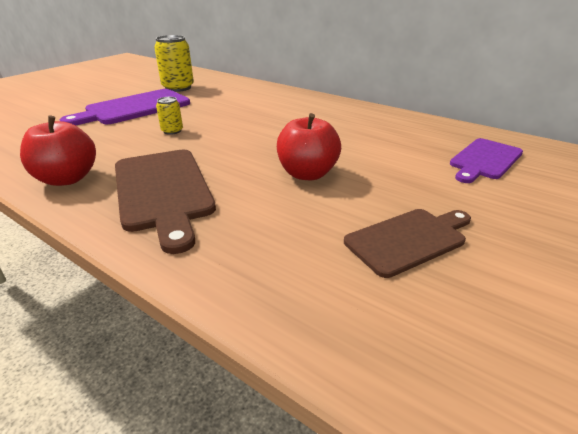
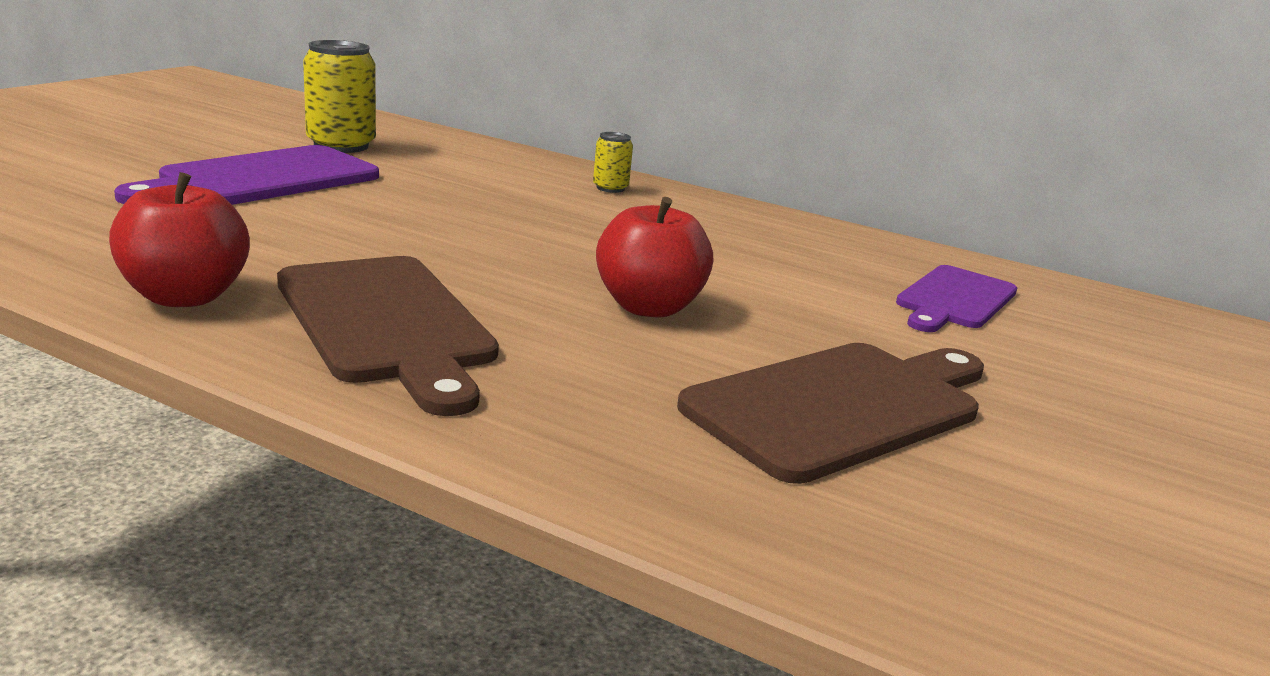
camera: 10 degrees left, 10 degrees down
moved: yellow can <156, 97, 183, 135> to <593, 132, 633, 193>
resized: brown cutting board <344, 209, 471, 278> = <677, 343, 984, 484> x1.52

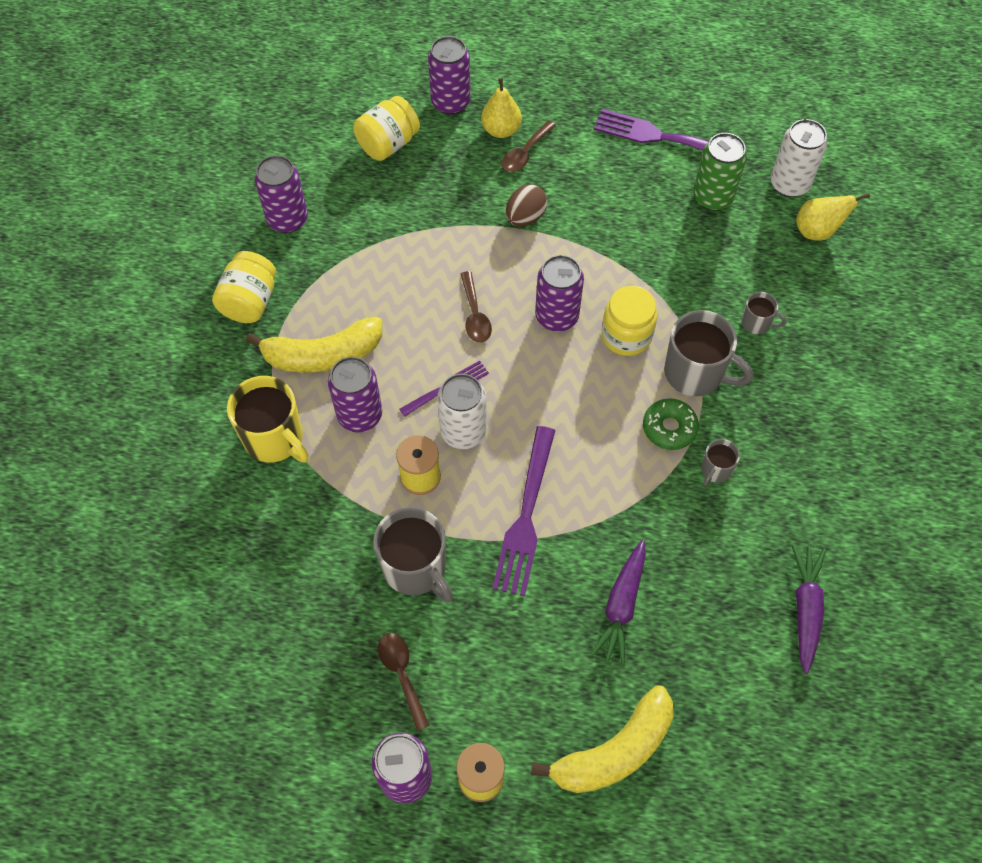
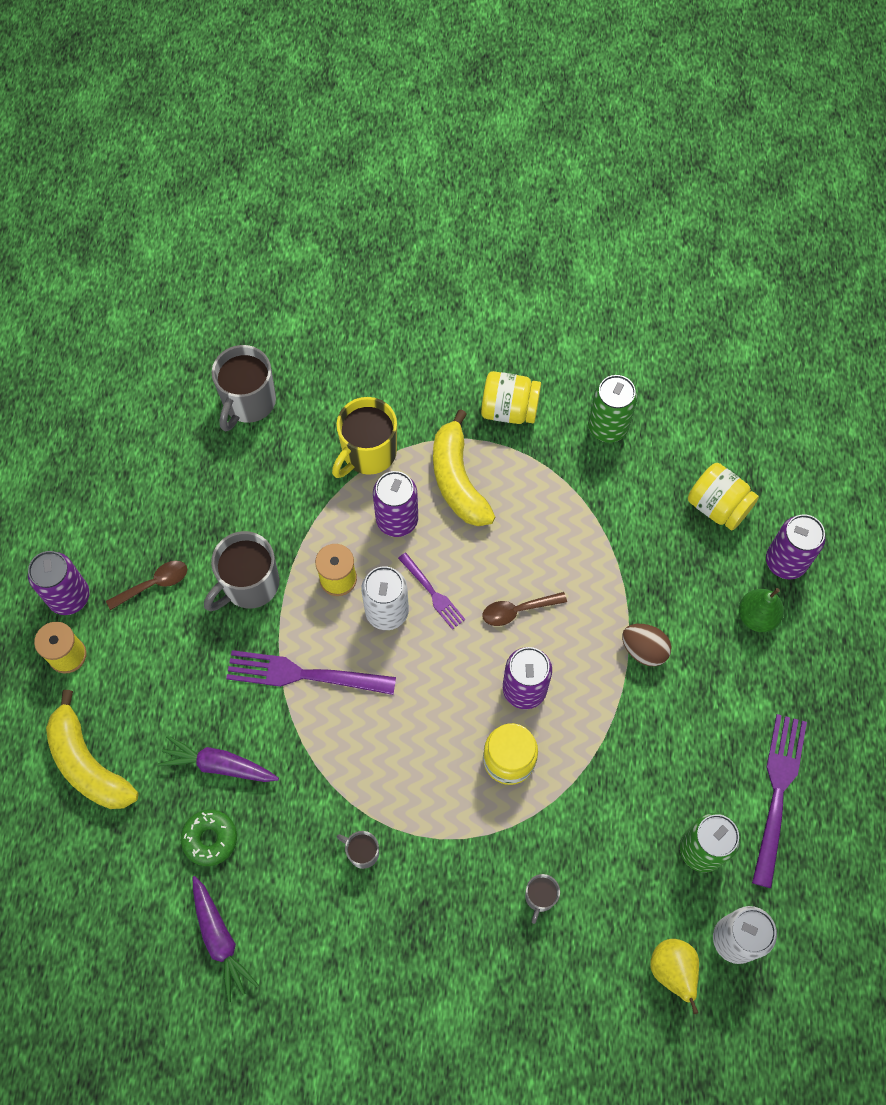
camera: 85 degrees right, 5 degrees up
removed: brown spoon <502, 120, 556, 172>
moved: green donut <643, 398, 699, 450> to <181, 809, 237, 866>; grey mug <664, 310, 753, 396> to <212, 345, 276, 432>
recoloured: purple can <255, 155, 308, 233> to green can <588, 375, 637, 443>; yellow pear <481, 78, 522, 138> to green pear <739, 588, 784, 632>
turned: purple carrot <791, 544, 826, 674> = <193, 876, 259, 1002> 60 degrees clockwise

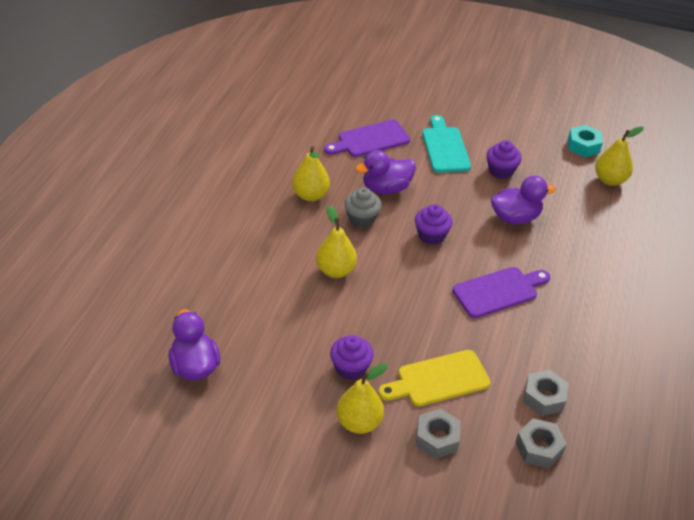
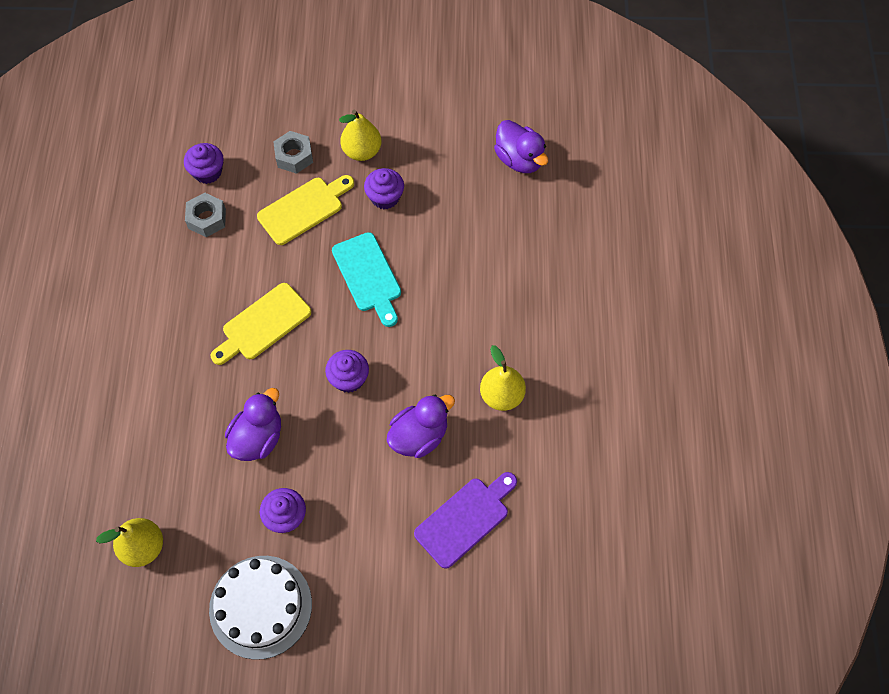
camera: 165 degrees right, 20 degrees up
removed: yellow pear <316, 205, 357, 278>; grey cupcake <344, 187, 382, 228>; turquoise nut <568, 125, 603, 157>
added: white cake <209, 556, 312, 660>
moved: turquoise cutting board <422, 115, 471, 173> to <332, 232, 401, 327>
replaced: grey nut <515, 418, 567, 469> to purple cupcake <184, 143, 224, 184>
recoloured: purple cutting board <452, 267, 550, 318> to yellow cutting board <211, 283, 311, 365>
turned: purple duck <491, 176, 556, 224> = <225, 388, 281, 461> 150 degrees clockwise

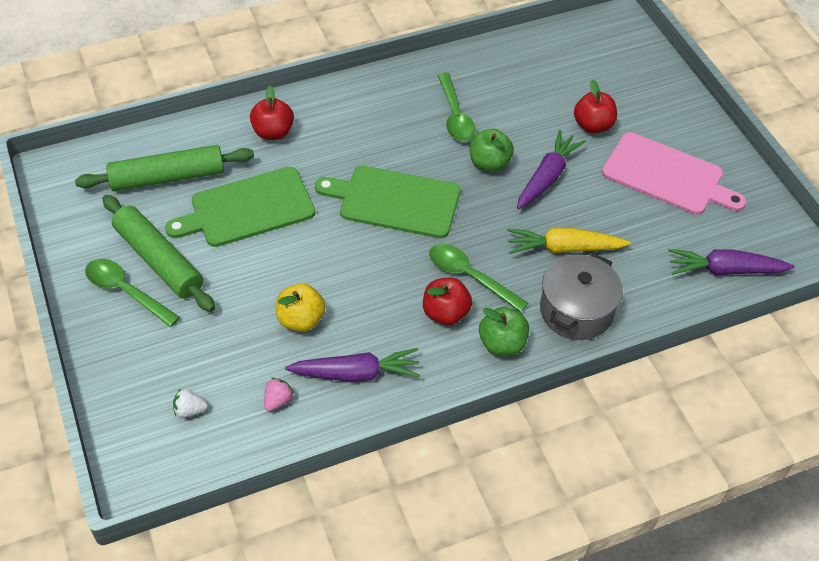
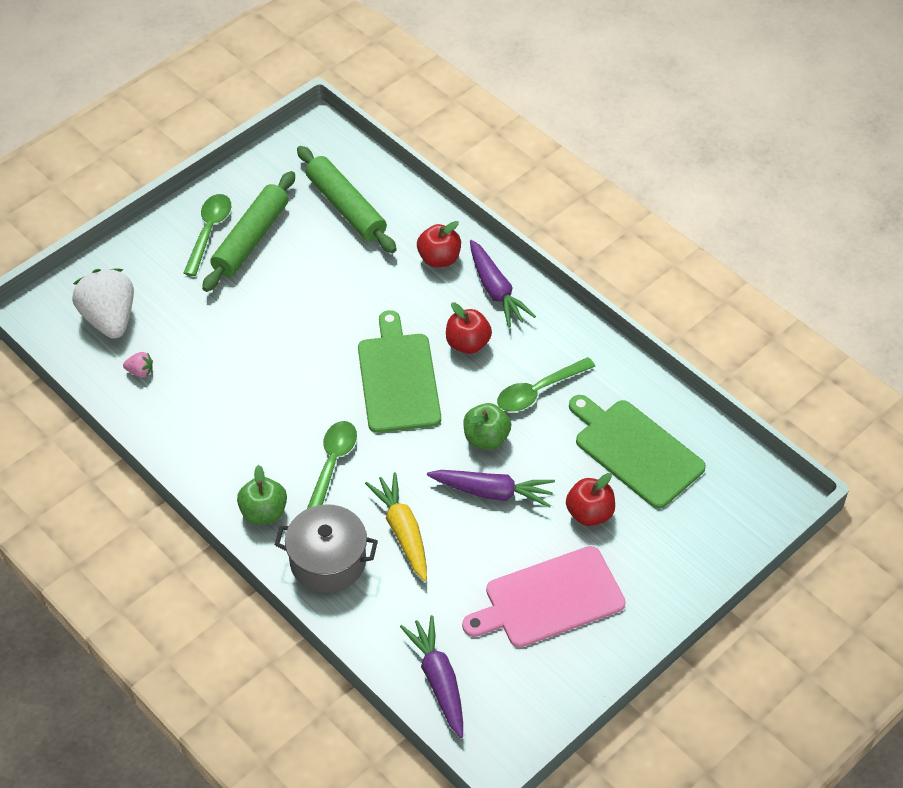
camera: 70 degrees right, 0 degrees up
removed: yellow apple <276, 283, 326, 332>
moved: green cutting board <165, 167, 315, 247> to <569, 395, 706, 509>; purple carrot <285, 348, 421, 382> to <470, 240, 536, 328>; red apple <423, 277, 472, 325> to <446, 302, 492, 354>
turned: pink cutting board <602, 132, 746, 215> = <462, 546, 626, 648> 60 degrees clockwise
resized: white strawberry <173, 388, 208, 418> = <72, 268, 134, 339> x2.42

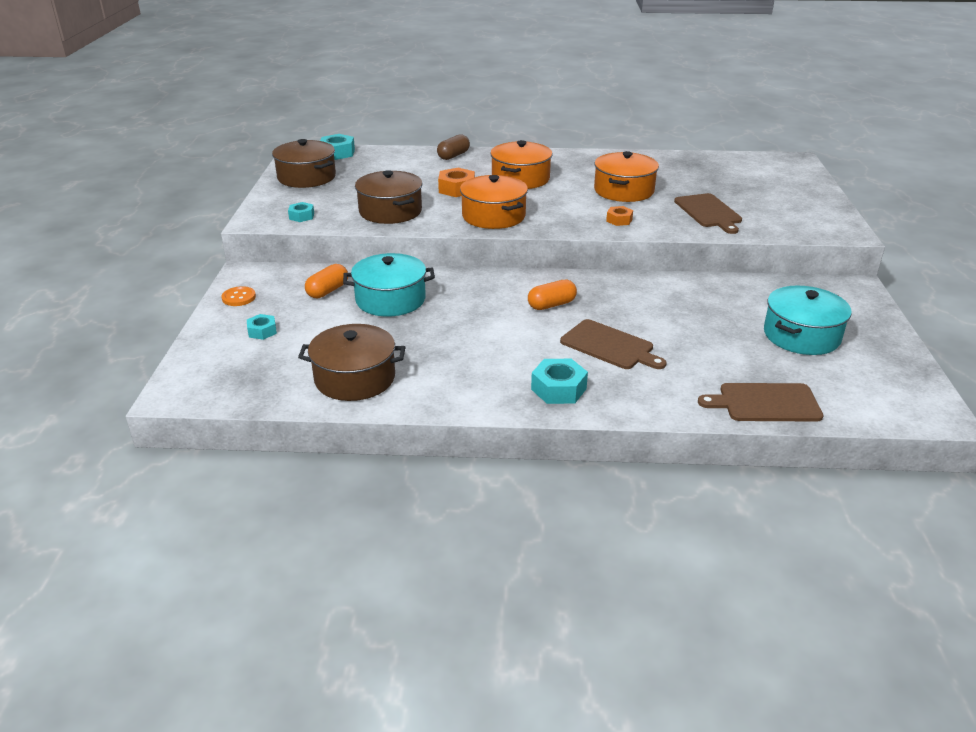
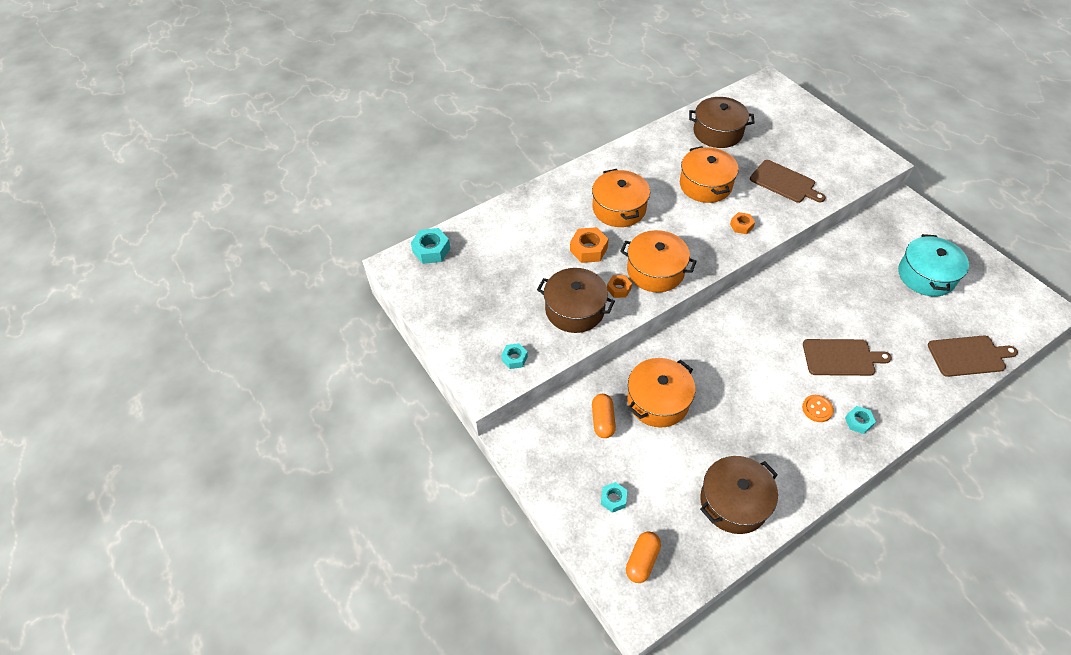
camera: 35 degrees left, 20 degrees up
removed: brown capsule <437, 134, 470, 160>
added: orange nut <607, 275, 632, 298>
moved: orange button <221, 286, 256, 306> to <802, 395, 834, 422>; brown pot <272, 139, 336, 188> to <689, 97, 755, 148>; orange capsule <528, 280, 577, 310> to <626, 531, 661, 583>
recoloured: turquoise pot <343, 253, 435, 317> to orange pot <627, 358, 695, 428>
turned: brown cutting board <698, 383, 824, 422> = <928, 335, 1018, 377> 150 degrees counterclockwise
resized: turquoise nut <531, 359, 588, 404> = <845, 406, 876, 434> x0.62

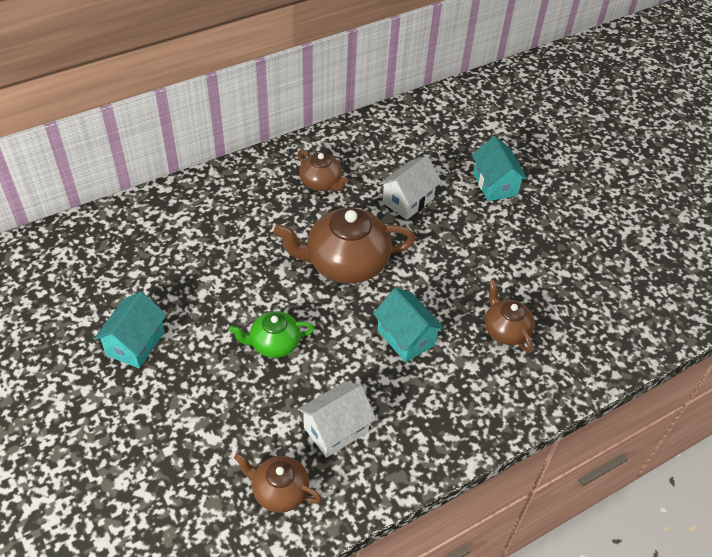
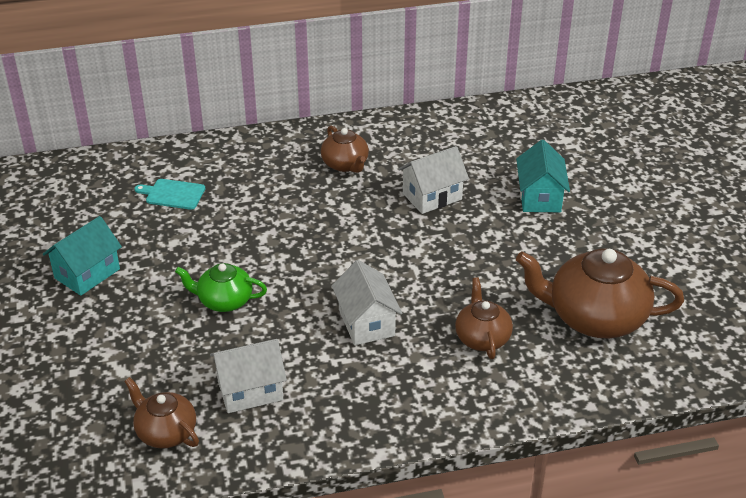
camera: 20 degrees right, 10 degrees down
added: turquoise cutting board <135, 179, 206, 210>
moved: brown teapot <274, 208, 415, 284> to <516, 248, 684, 339>
recoloured: turquoise house <373, 288, 444, 363> to white house <332, 260, 402, 345>

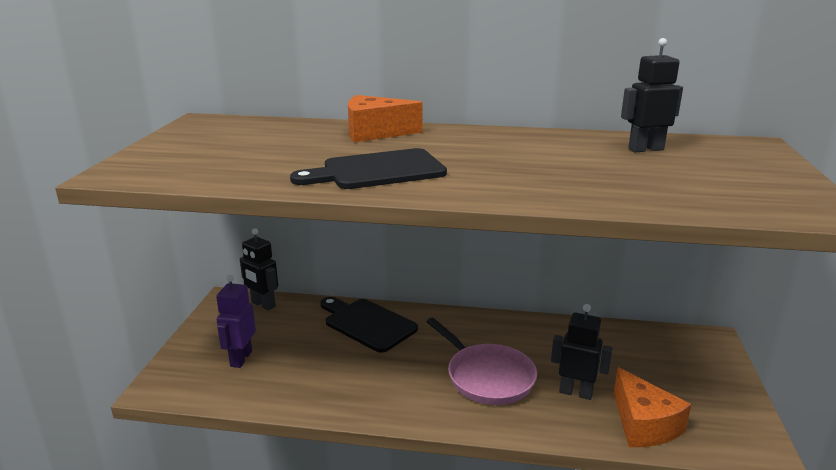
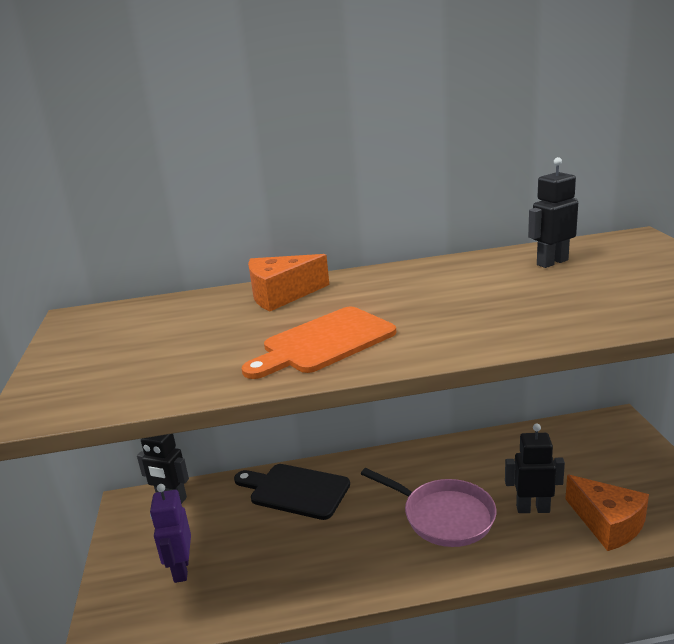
camera: 15 degrees left, 0 degrees up
recoloured: black cutting board <290, 148, 447, 189> to orange cutting board <242, 307, 396, 379>

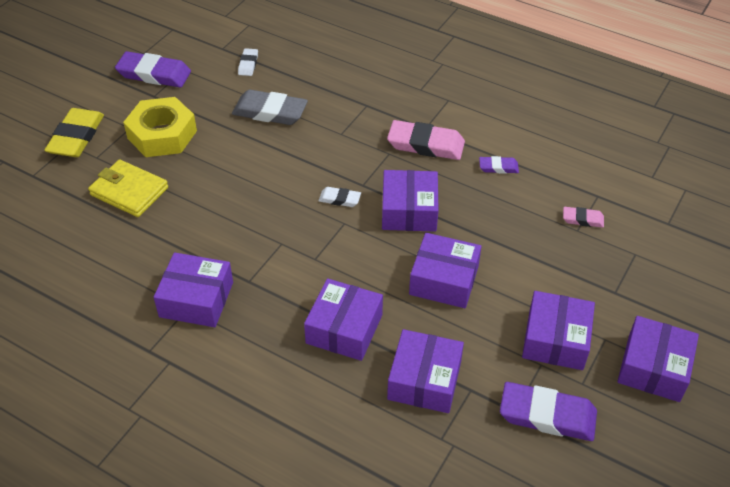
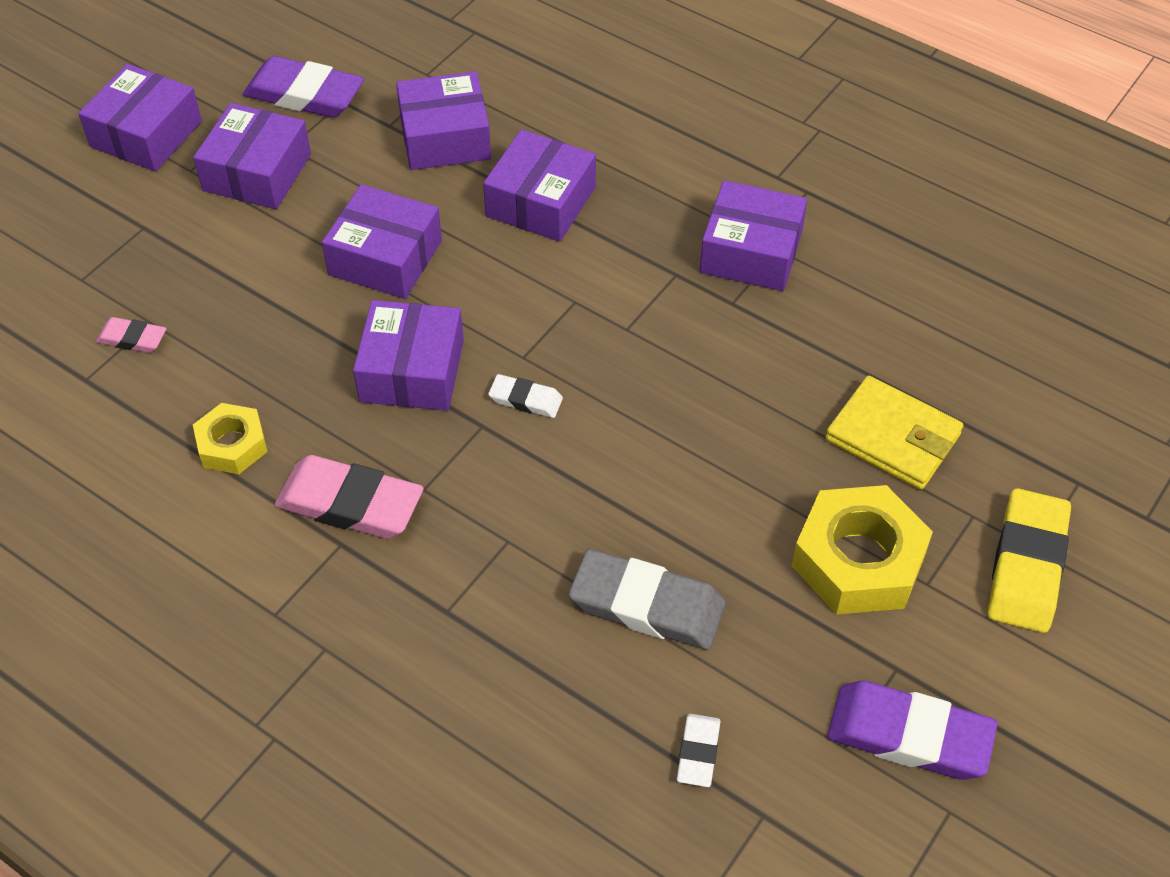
camera: 175 degrees left, 5 degrees up
replaced: purple eraser <479, 156, 519, 174> to yellow nut <193, 403, 268, 474>
turned: purple box <387, 329, 464, 413> = <396, 71, 491, 170> 60 degrees clockwise

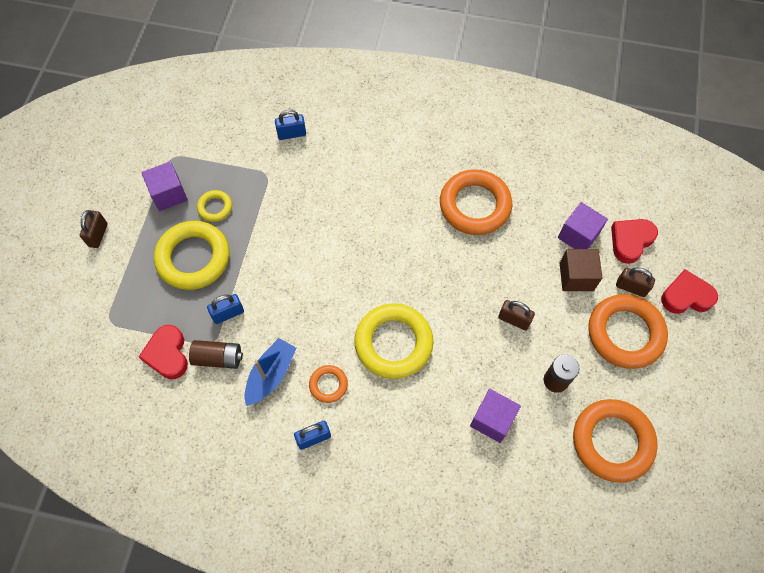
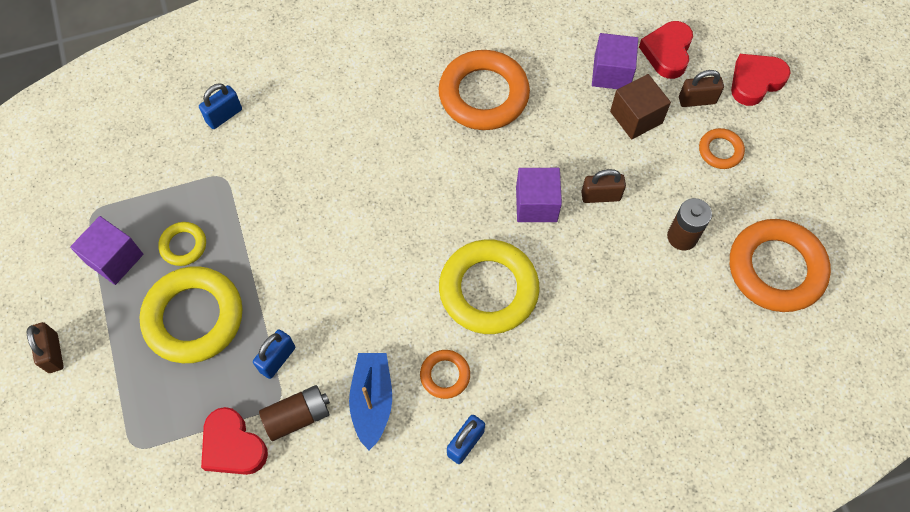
camera: 30 degrees left, 0 degrees up
moved: purple cube <470, 389, 521, 443> to <516, 168, 562, 222>
resized: orange ring <588, 294, 668, 369> = <699, 128, 745, 169> x0.49

